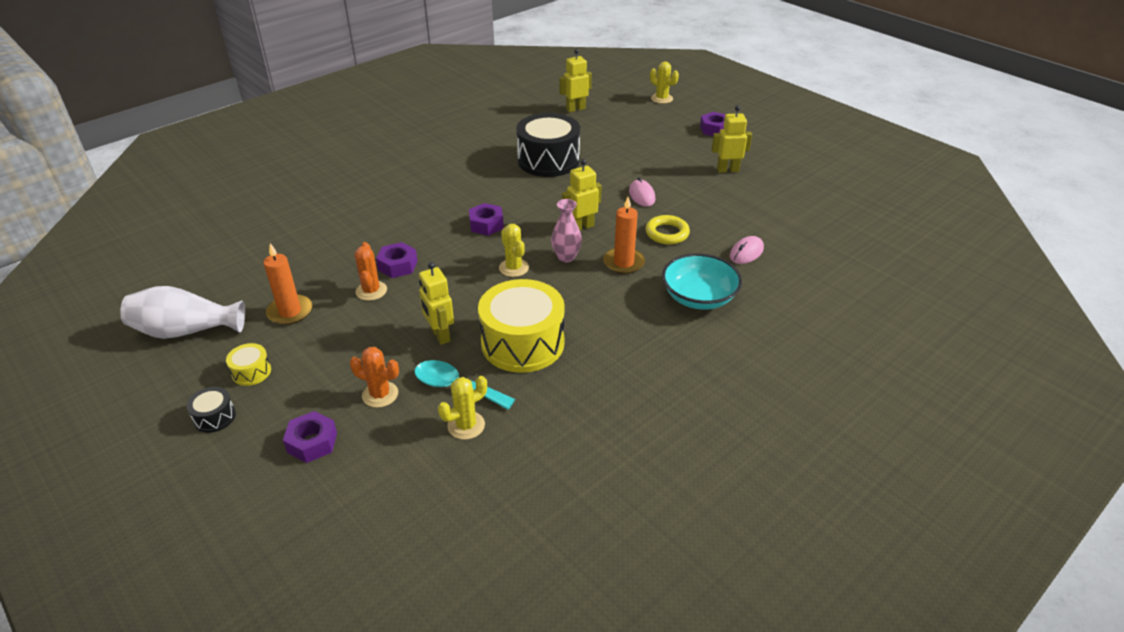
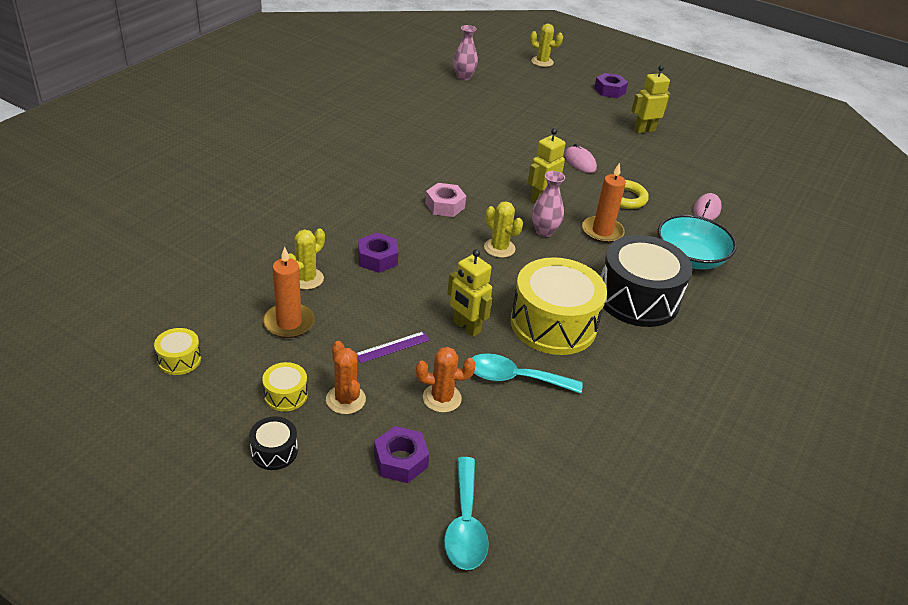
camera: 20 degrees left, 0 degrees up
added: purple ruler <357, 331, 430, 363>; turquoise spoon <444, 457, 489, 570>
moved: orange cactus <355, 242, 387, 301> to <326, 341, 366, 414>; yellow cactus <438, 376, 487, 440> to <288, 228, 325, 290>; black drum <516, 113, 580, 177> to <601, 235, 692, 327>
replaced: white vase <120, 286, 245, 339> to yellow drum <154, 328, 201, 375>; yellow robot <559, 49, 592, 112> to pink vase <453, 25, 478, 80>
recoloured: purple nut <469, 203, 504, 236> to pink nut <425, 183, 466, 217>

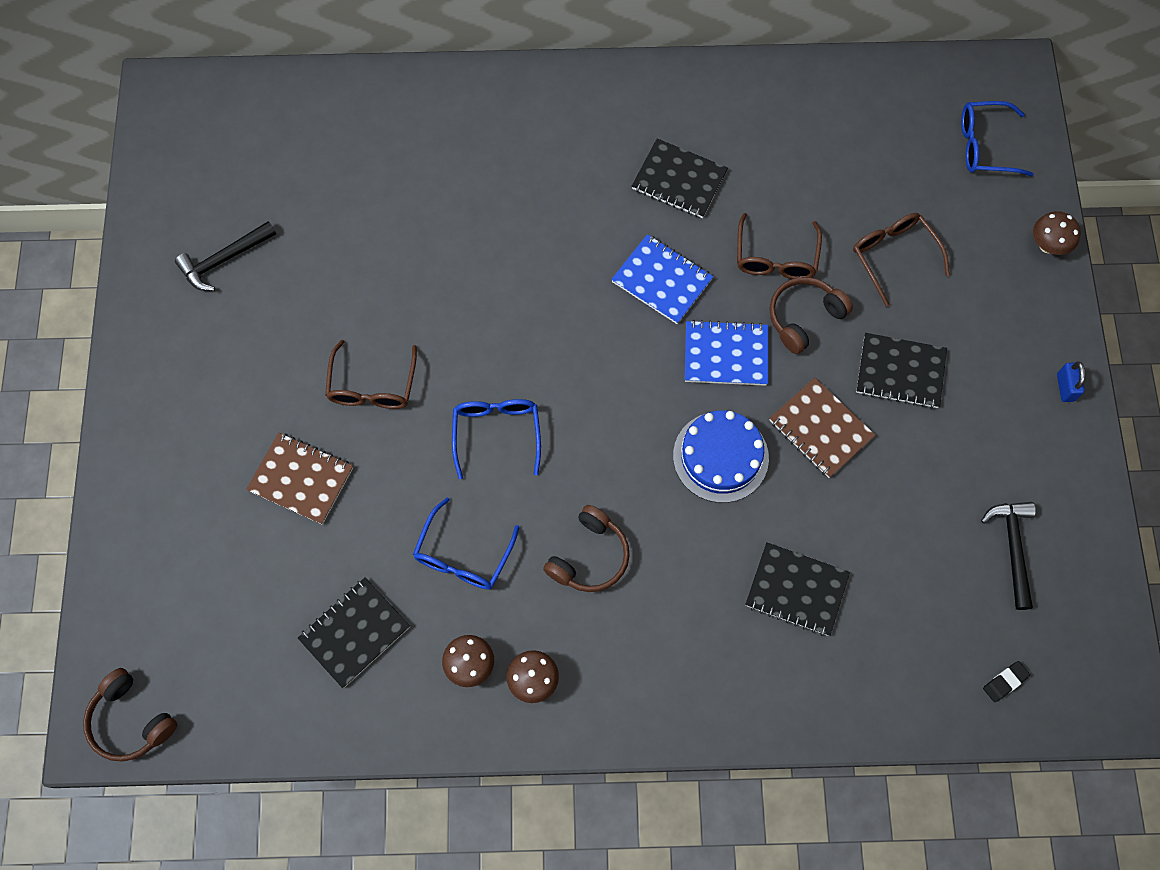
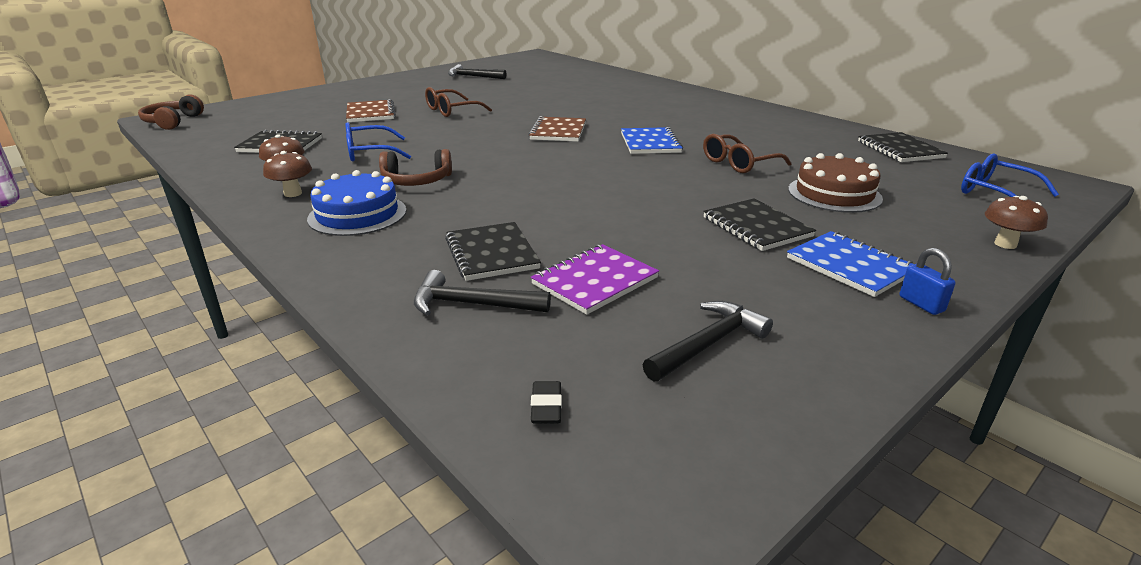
camera: 50 degrees right, 40 degrees down
removed: blue glasses <452, 399, 541, 479>; brown headphones <770, 277, 853, 354>
added: black hammer <414, 270, 551, 316>; purple notebook <531, 244, 659, 315>
moved: black notebook <632, 139, 728, 218> to <858, 132, 948, 162>; blue cake <673, 410, 769, 503> to <307, 170, 406, 236>; blue notebook <685, 320, 768, 386> to <787, 231, 914, 297>; brown notebook <769, 377, 875, 478> to <528, 116, 586, 142>
replaced: brown glasses <853, 213, 950, 307> to brown cake <788, 153, 883, 213>
turned: black eraser <983, 661, 1030, 702> = <531, 381, 562, 424> 75 degrees clockwise; blue padlock <1057, 361, 1085, 402> = <900, 248, 956, 315> 75 degrees counterclockwise

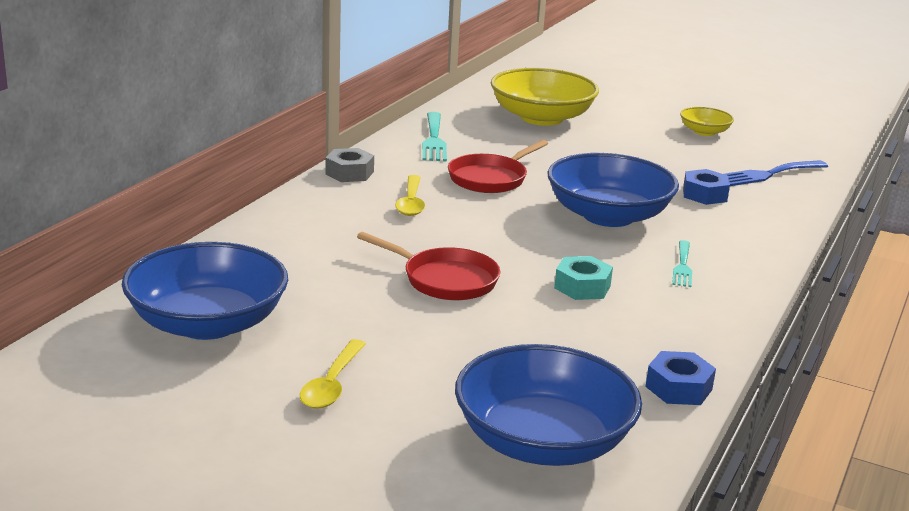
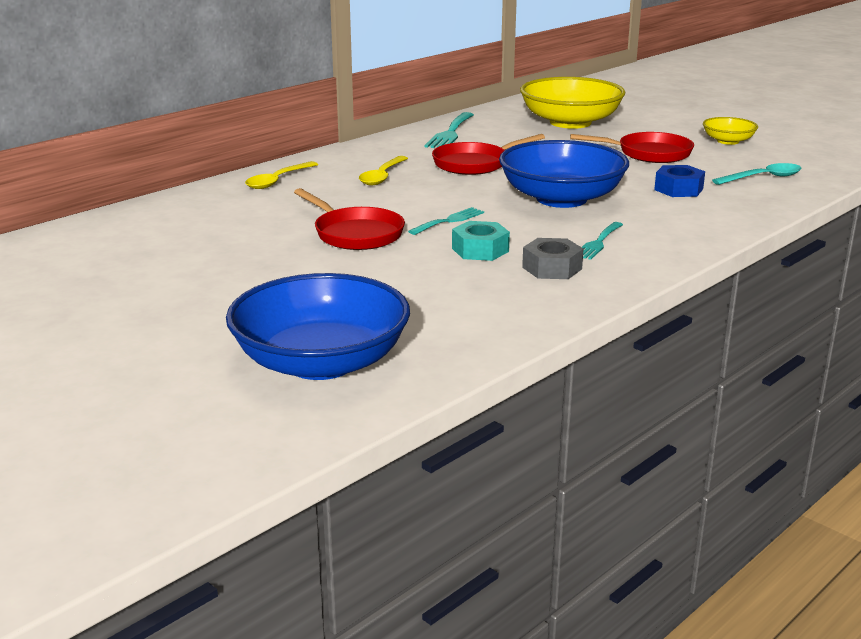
camera: 20 degrees right, 0 degrees up
removed: blue bowl <122, 242, 288, 340>; blue nut <645, 351, 716, 405>
added: turquoise fork <408, 207, 484, 235>; red pan <570, 132, 694, 163>
moved: yellow spoon <300, 339, 366, 409> to <245, 161, 318, 189>; grey nut <325, 148, 374, 182> to <522, 238, 584, 279>
replaced: blue fork <725, 160, 828, 186> to turquoise spoon <712, 163, 802, 185>

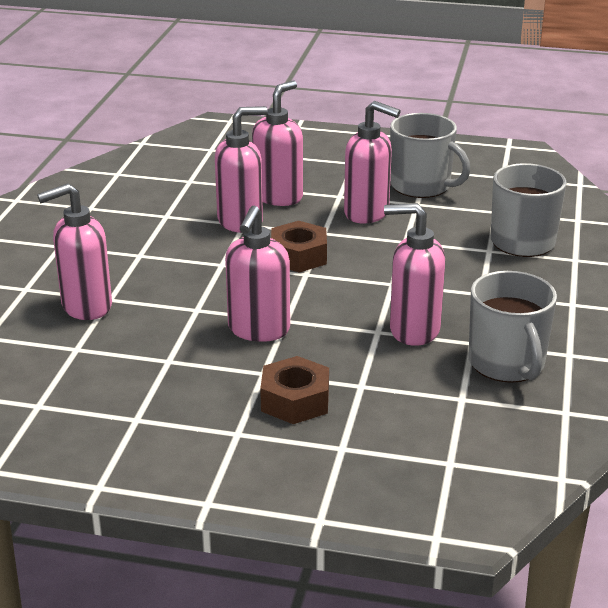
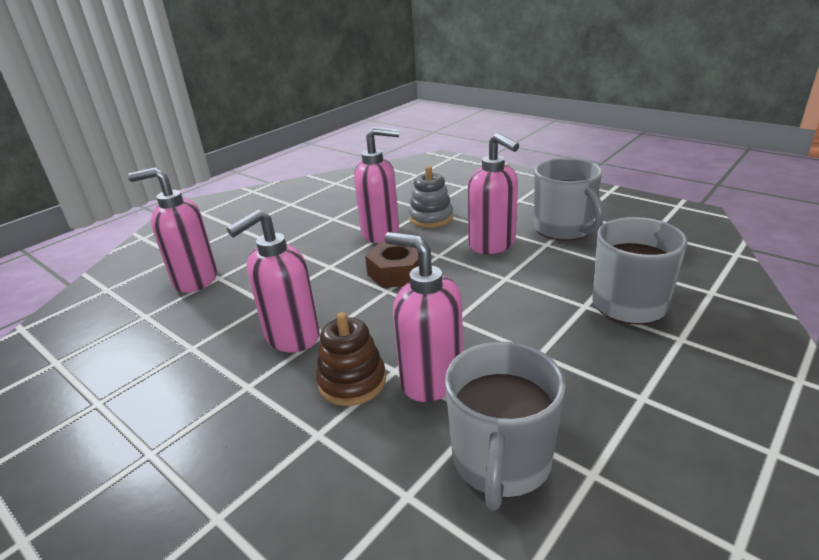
camera: 30 degrees right, 0 degrees up
removed: brown nut <260, 356, 329, 424>
added: brown stacking toy <316, 312, 386, 406>
replaced: pink soap dispenser <252, 80, 303, 206> to grey stacking toy <409, 166, 453, 228>

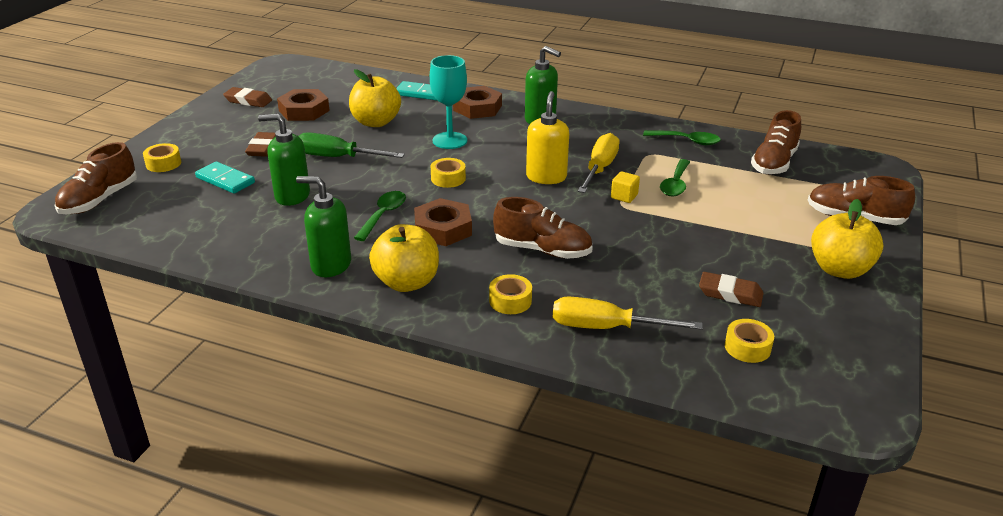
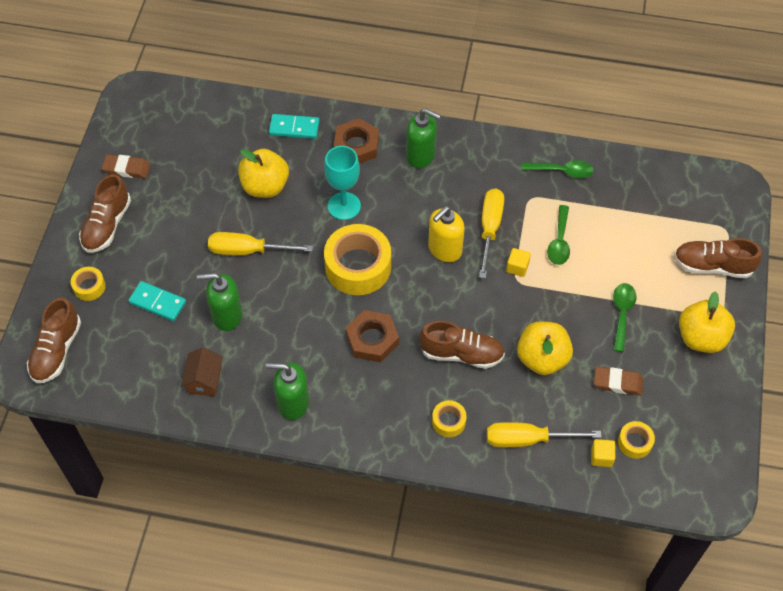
camera: 10 degrees left, 25 degrees up
removed: brown eraser <245, 132, 276, 157>; brown nut <277, 89, 330, 121>
added: brown house <181, 347, 223, 396>; yellow cube <591, 439, 615, 467>
moved: green spoon <354, 191, 406, 241> to <613, 283, 636, 352>; yellow apple <369, 224, 439, 292> to <517, 321, 573, 375>; brown shoe <751, 110, 801, 175> to <79, 174, 131, 253>
recoloured: green screwdriver <299, 132, 405, 158> to yellow screwdriver <208, 232, 313, 255>
turned: yellow soap dispenser <526, 91, 569, 184> = <428, 206, 465, 262> 135 degrees counterclockwise
resized: yellow tape <431, 158, 466, 188> = <324, 224, 391, 295> x2.10

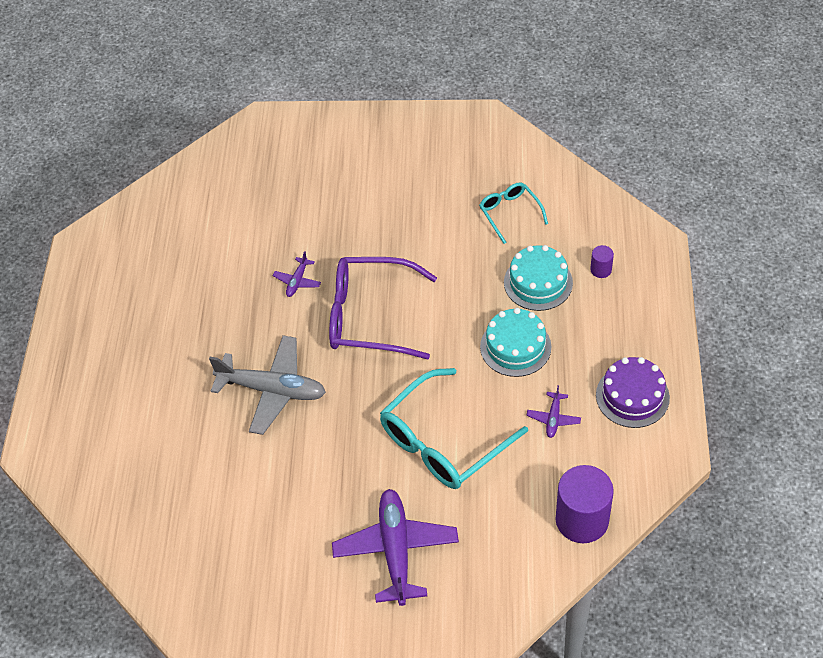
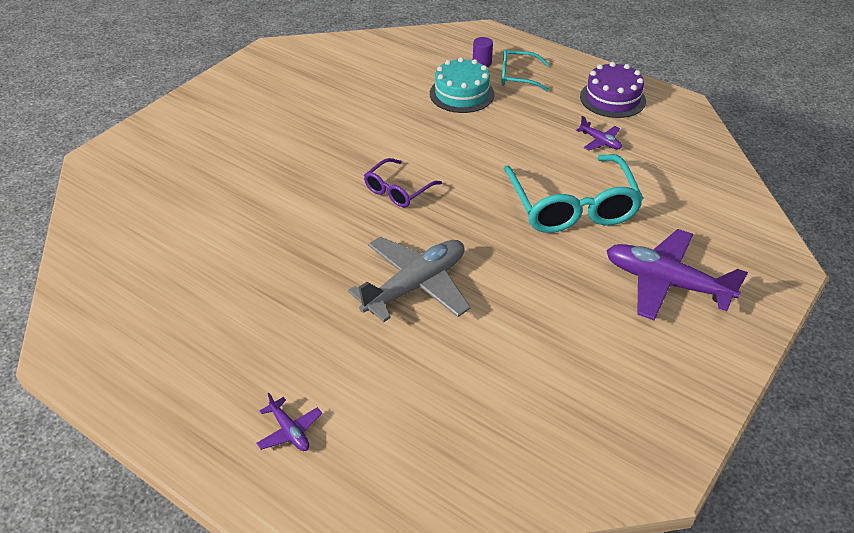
camera: 60 degrees left, 10 degrees down
removed: turquoise cake <480, 308, 551, 377>; purple cylinder <556, 465, 614, 543>
moved: purple plane <272, 251, 321, 297> to <256, 393, 322, 451>; turquoise glasses <479, 182, 548, 244> to <501, 49, 549, 92>
resized: purple glasses <329, 257, 437, 359> = <364, 158, 442, 207> x0.53

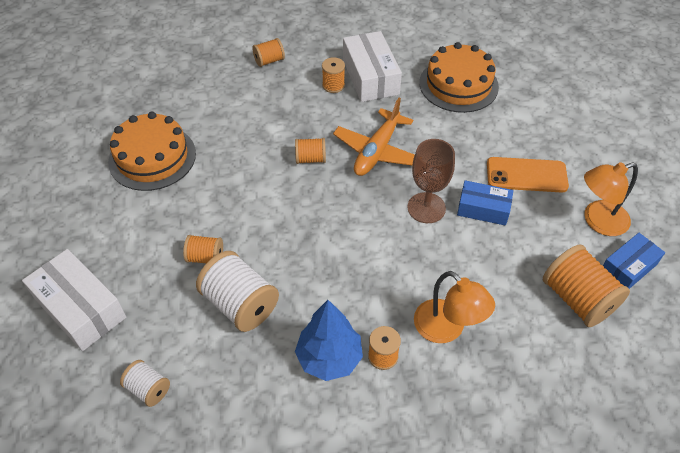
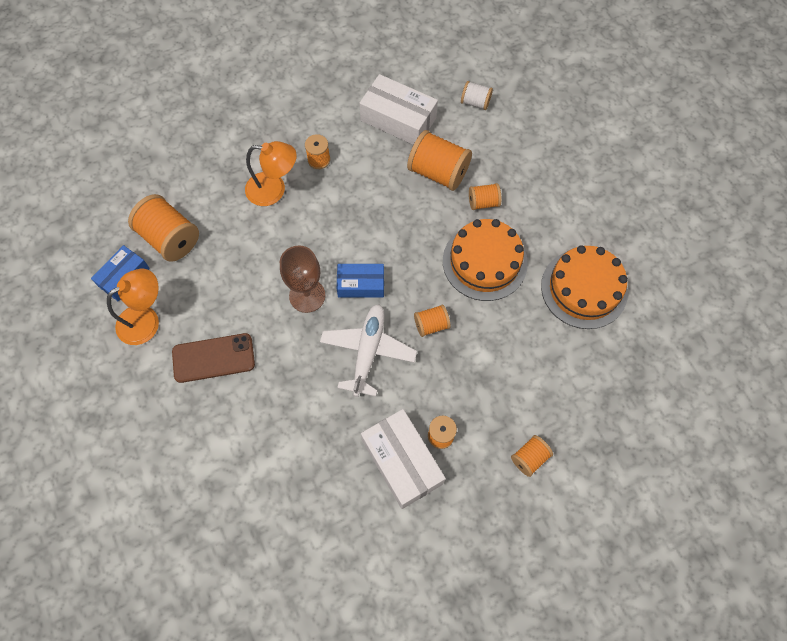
camera: 165 degrees right, 15 degrees up
removed: blue tree <295, 300, 363, 381>
moved: white box <22, 249, 126, 351> to <359, 74, 438, 145>; orange cake <419, 42, 499, 113> to <443, 219, 528, 301>; blue box <457, 180, 513, 225> to <337, 264, 384, 297>
recoloured: white spool <196, 251, 279, 332> to orange spool <407, 130, 472, 191>; orange plane <333, 98, 415, 176> to white plane <320, 304, 417, 397>; orange phone <487, 157, 569, 193> to brown phone <172, 333, 255, 383>
turned: orange lamp <414, 271, 495, 343> = <245, 141, 297, 206> 150 degrees clockwise

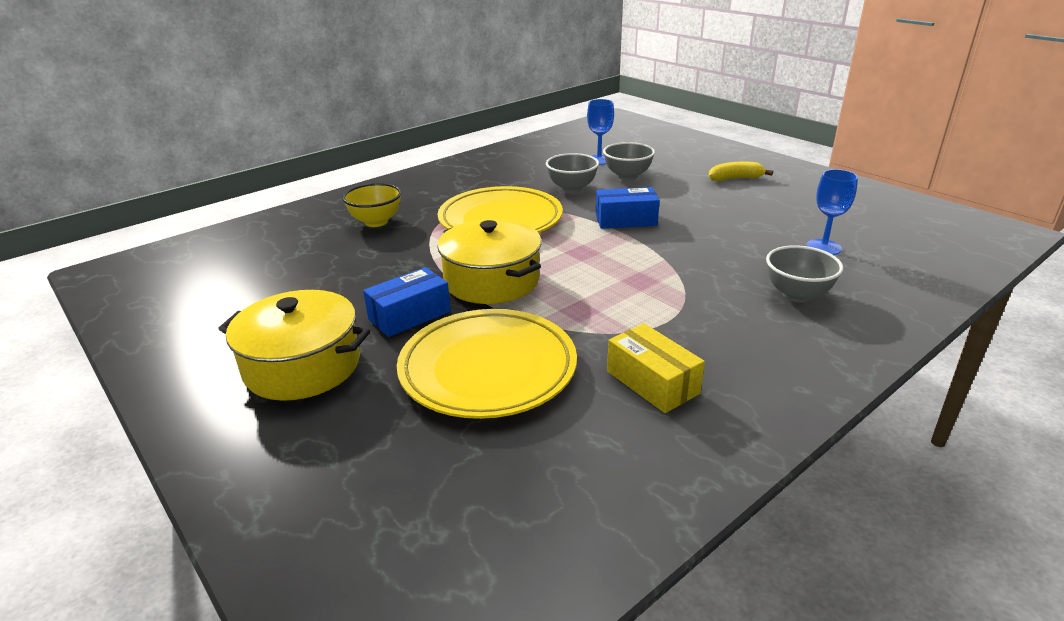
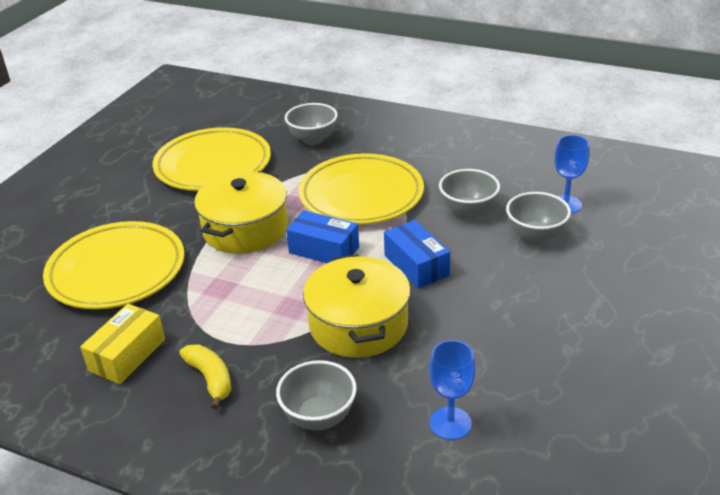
camera: 65 degrees right, 5 degrees up
added: yellow plate <152, 127, 271, 191>
moved: yellow pot <218, 290, 370, 401> to <303, 254, 411, 358>; blue box <363, 267, 451, 337> to <286, 210, 359, 263>; yellow banana <709, 162, 773, 181> to <179, 344, 231, 409>
recoloured: yellow bowl <342, 183, 401, 227> to grey bowl <285, 103, 338, 145>

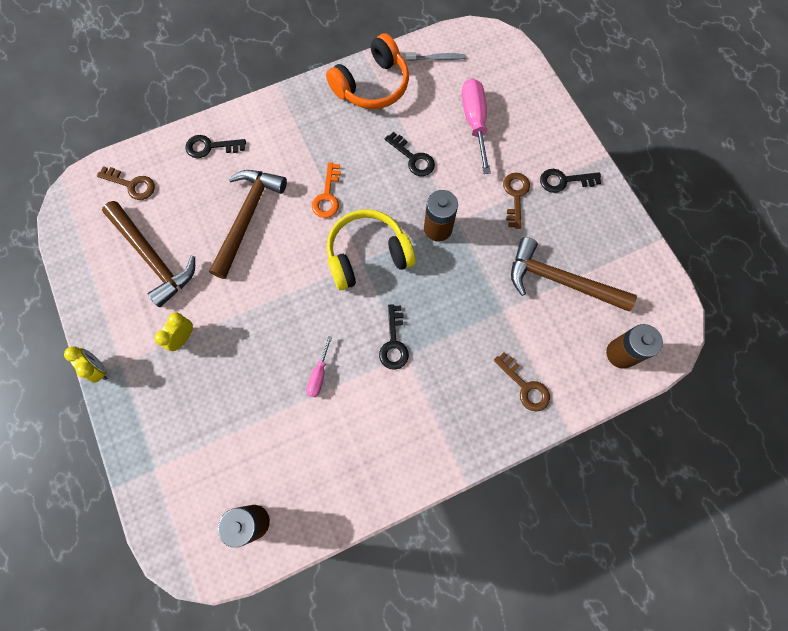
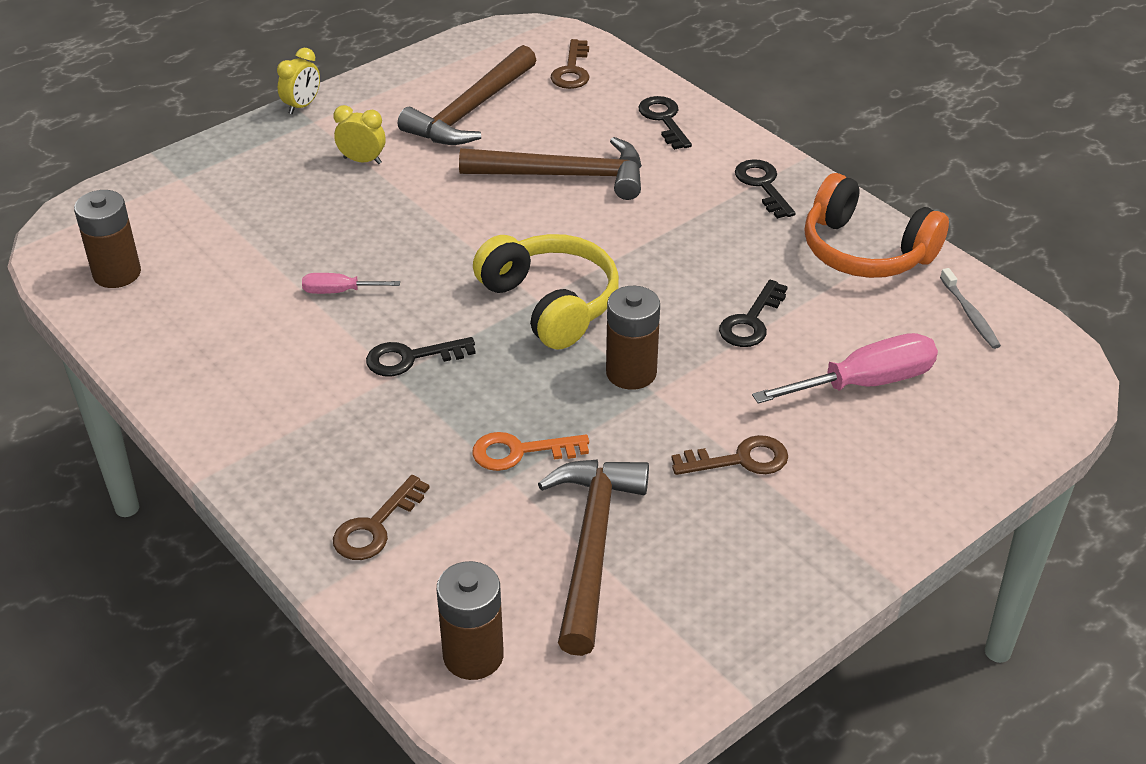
camera: 75 degrees right, 30 degrees down
moved: orange key <312, 162, 341, 218> to <472, 432, 589, 471>; black key <540, 169, 601, 193> to <735, 159, 795, 219>

